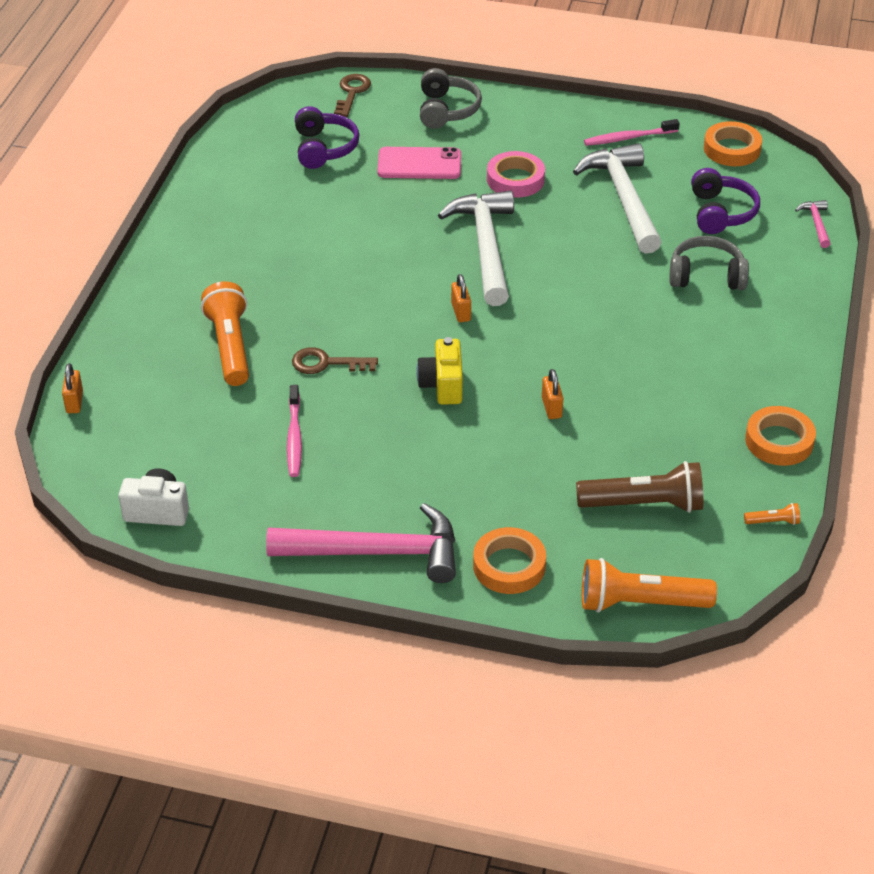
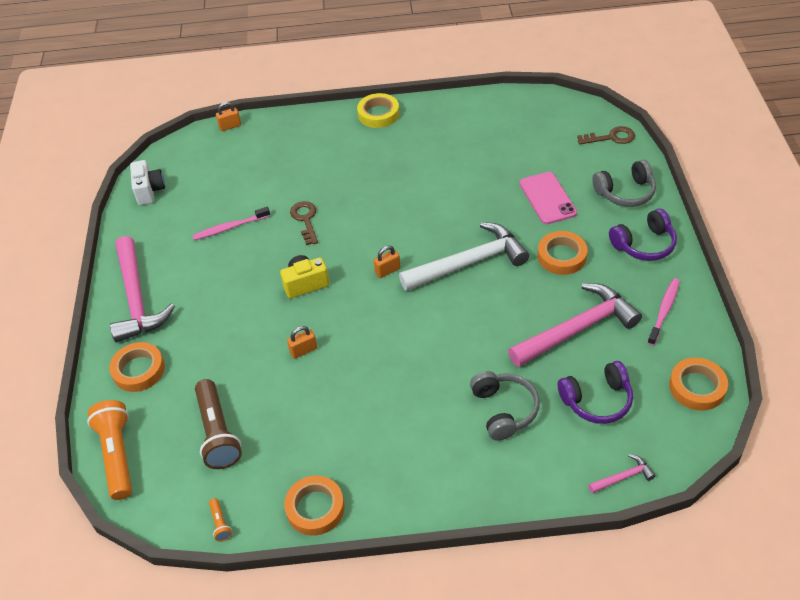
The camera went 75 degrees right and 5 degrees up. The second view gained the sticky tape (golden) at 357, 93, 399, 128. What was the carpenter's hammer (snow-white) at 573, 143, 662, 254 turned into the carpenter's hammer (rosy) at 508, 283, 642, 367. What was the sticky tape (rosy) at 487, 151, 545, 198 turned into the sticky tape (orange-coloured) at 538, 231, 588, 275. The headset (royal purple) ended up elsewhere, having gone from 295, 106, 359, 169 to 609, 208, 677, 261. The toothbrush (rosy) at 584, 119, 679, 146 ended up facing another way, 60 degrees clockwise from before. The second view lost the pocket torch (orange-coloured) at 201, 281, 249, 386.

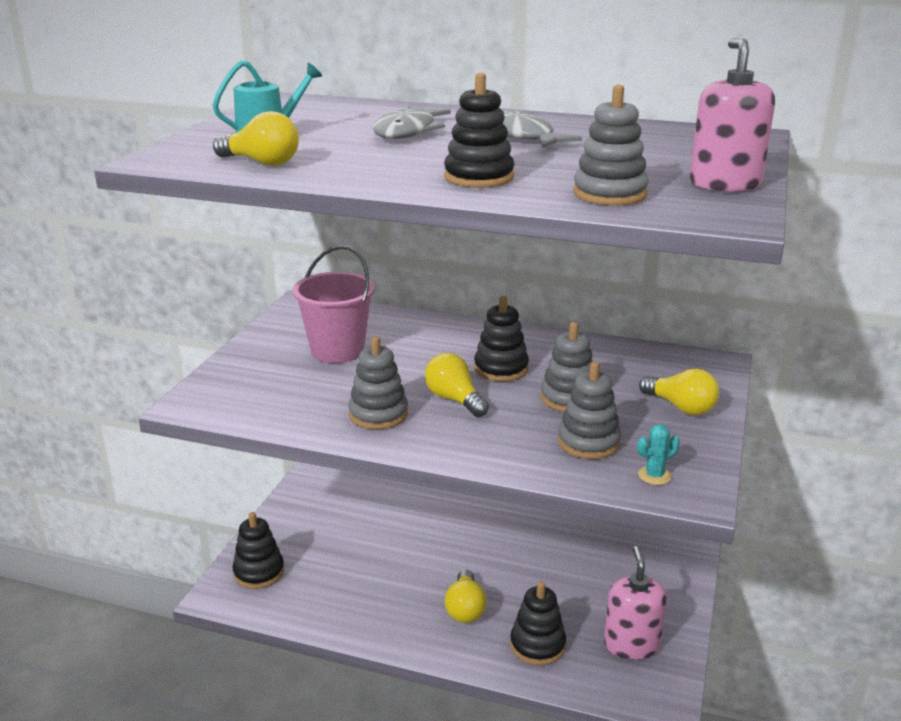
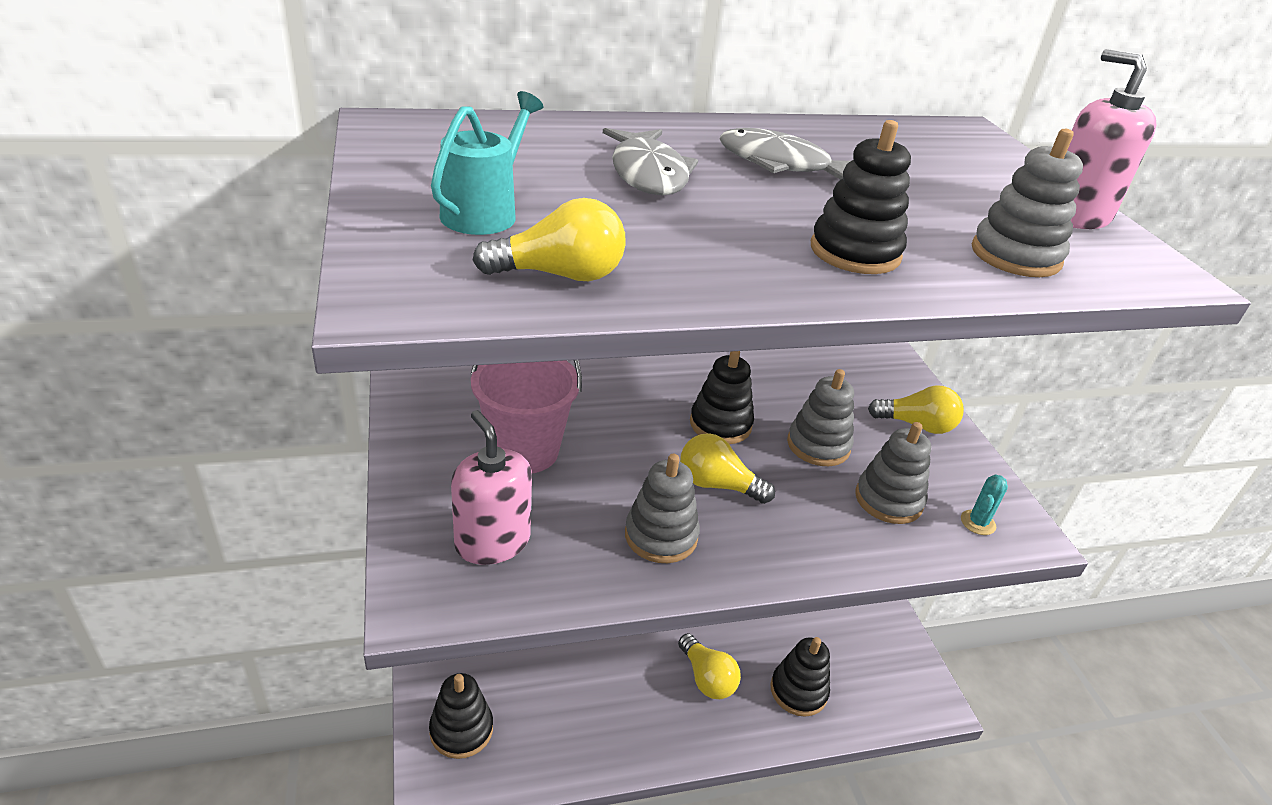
The camera went 35 degrees left and 10 degrees up. The pump bottle (rosy) ended up elsewhere, having gone from 604, 546, 667, 660 to 451, 410, 532, 565.

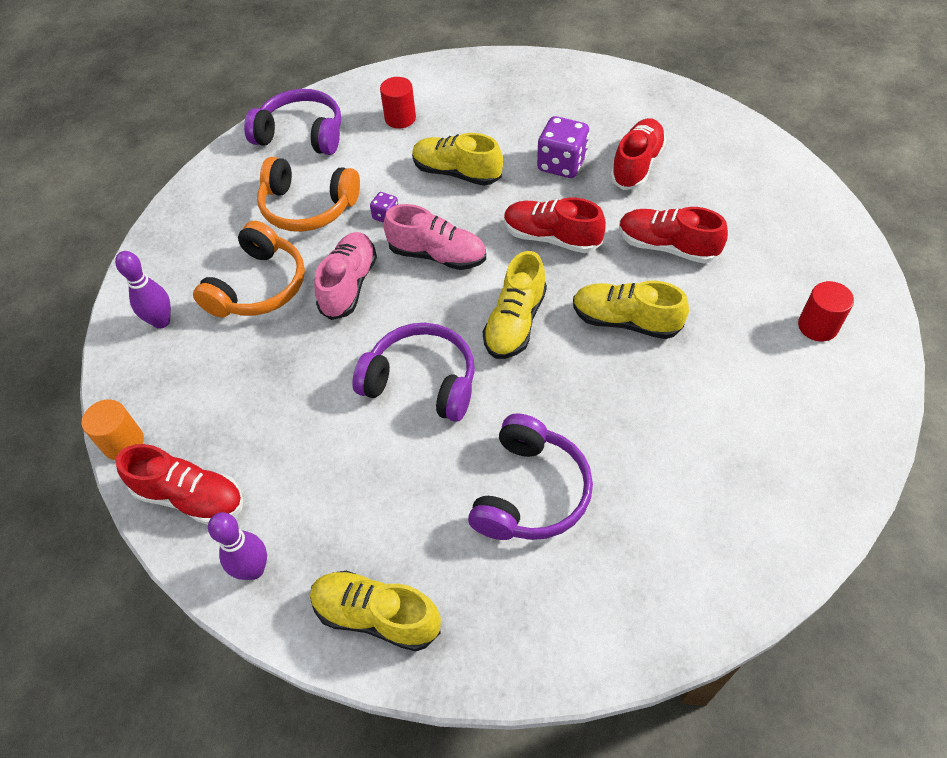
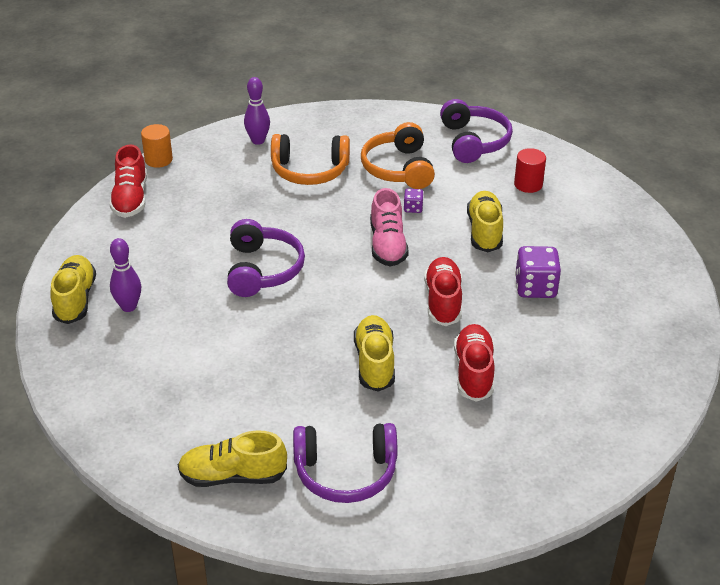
The camera went 65 degrees right and 15 degrees down. The bowling pin (royal purple) ended up elsewhere, having gone from 208, 512, 267, 580 to 110, 238, 141, 312. The shoe (golden) ended up elsewhere, having gone from 483, 251, 547, 359 to 178, 430, 287, 487. The headset (royal purple) ended up elsewhere, having gone from 468, 414, 593, 540 to 293, 423, 397, 503. The second view lost the shoe (rosy) at 314, 232, 377, 320. The second view lost the shoe (red) at 610, 118, 666, 190. The second view lost the solid cylinder (red) at 798, 281, 854, 342.

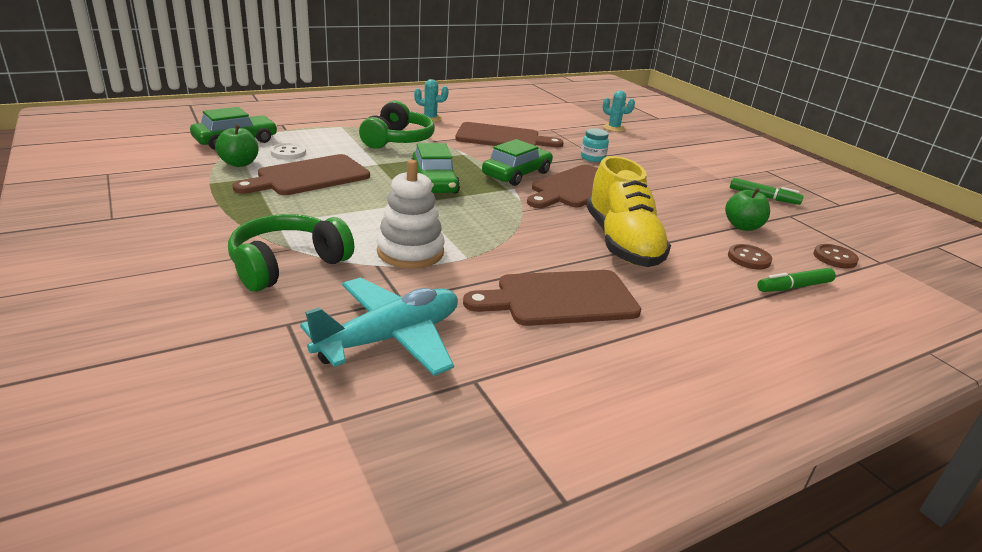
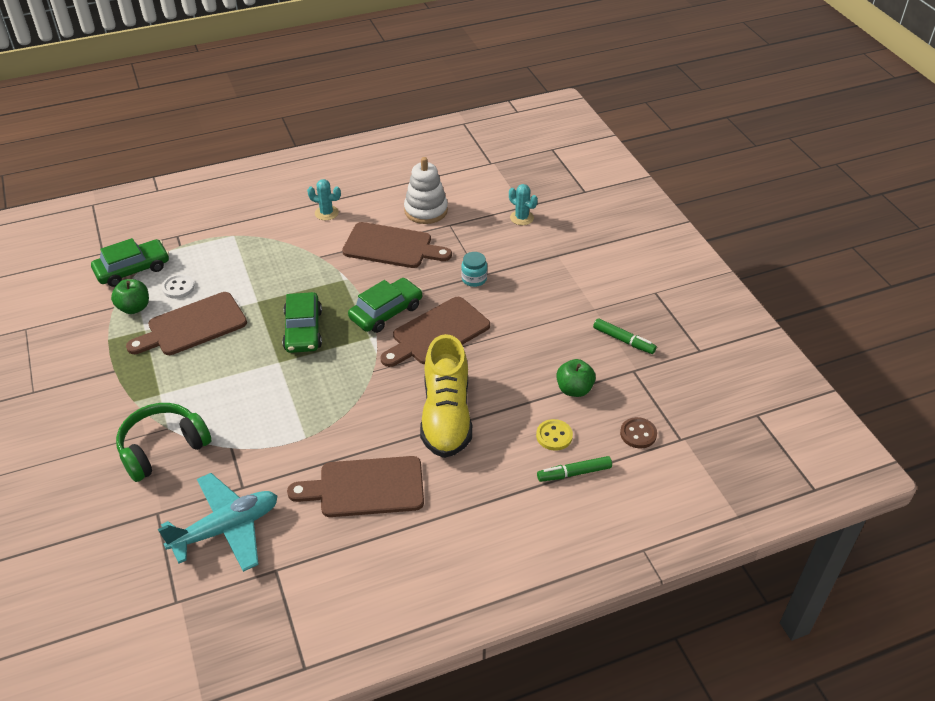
The camera went 10 degrees right and 15 degrees up. The ring stacker (snow-white) ended up elsewhere, having gone from 377, 160, 444, 269 to 404, 157, 448, 224. What was the button (russet) at 728, 244, 772, 270 turned into the button (golden) at 536, 419, 573, 451. The second view lost the headset (leaf-green) at 359, 101, 435, 149.

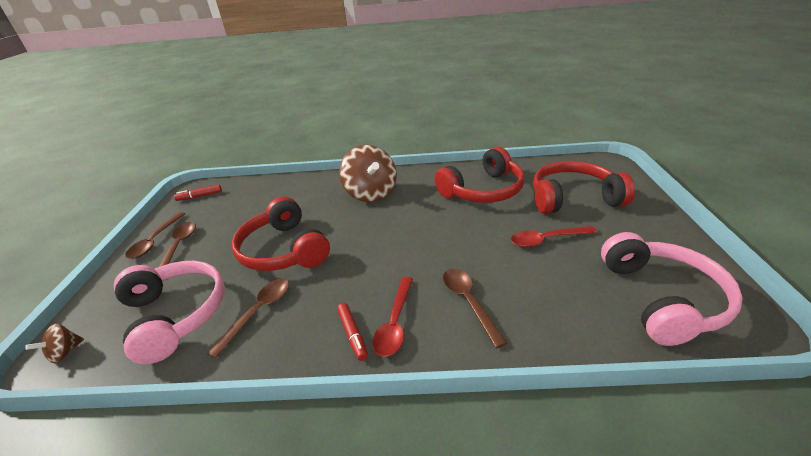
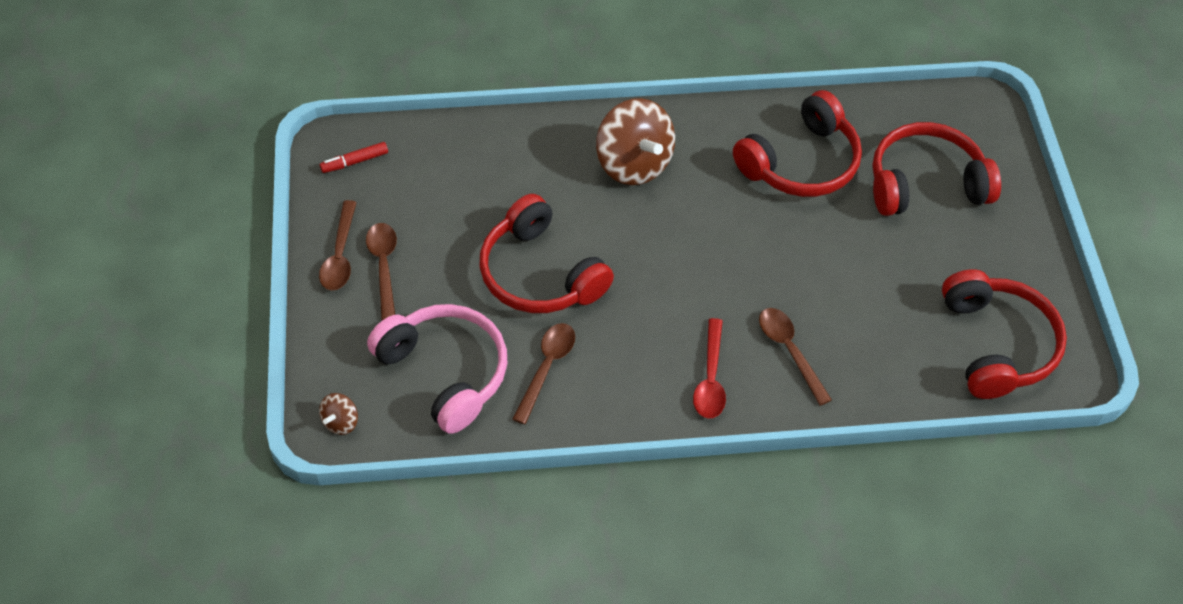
The camera went 10 degrees left and 20 degrees up. What was the headset (rosy) at 601, 232, 743, 346 turned into the headset (red) at 942, 269, 1067, 399. The second view lost the felt pen (red) at 337, 303, 368, 361. The second view lost the teaspoon (red) at 511, 226, 597, 247.

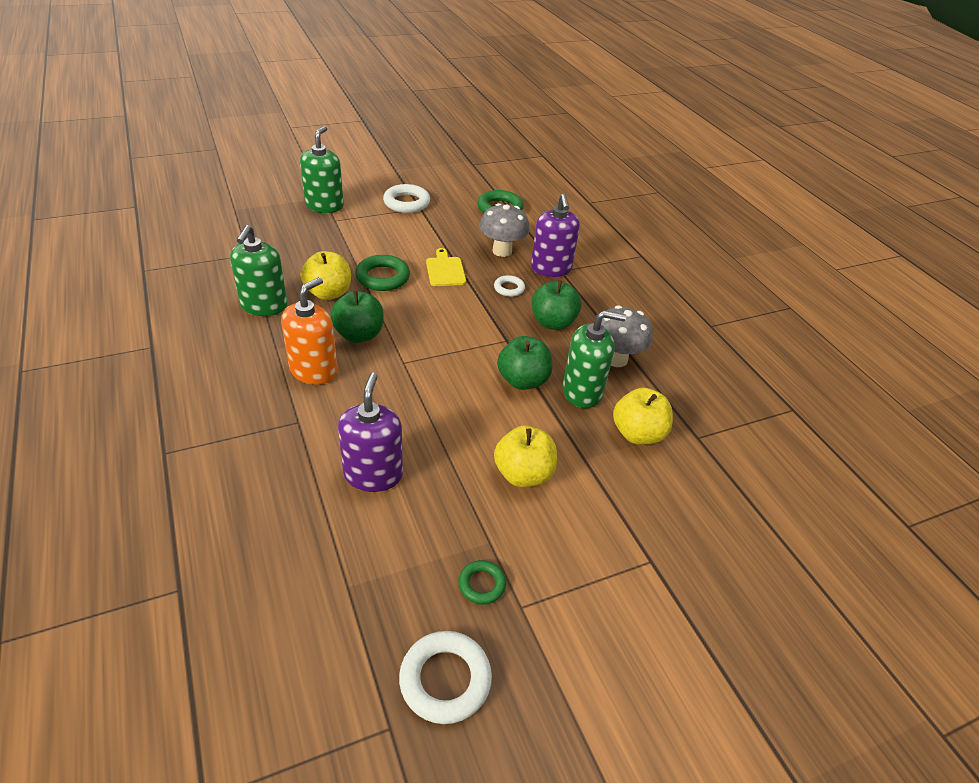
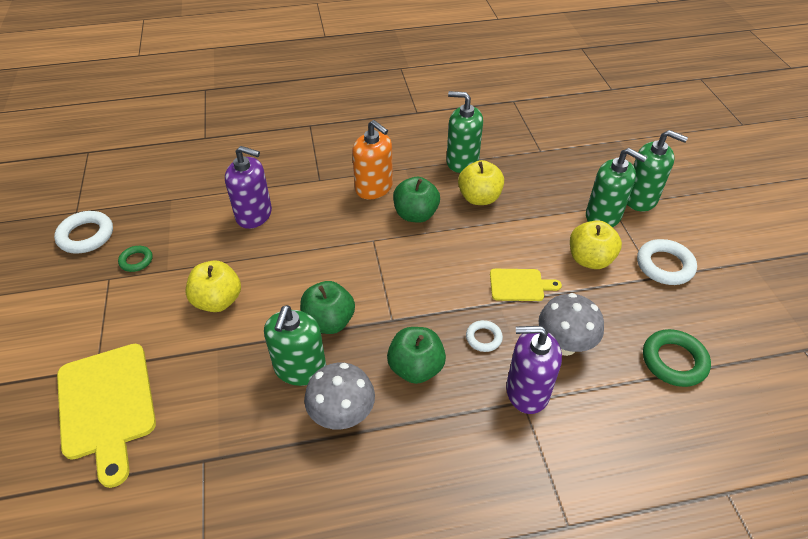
The camera went 105 degrees right and 5 degrees up. The second view gained the bread board (golden) at 57, 344, 156, 488. The toy apple (golden) ended up elsewhere, having gone from 613, 388, 673, 445 to 570, 220, 622, 269. The second view gained the pump bottle (leaf-green) at 586, 148, 647, 227. The second view lost the ring (leaf-green) at 355, 255, 410, 291.

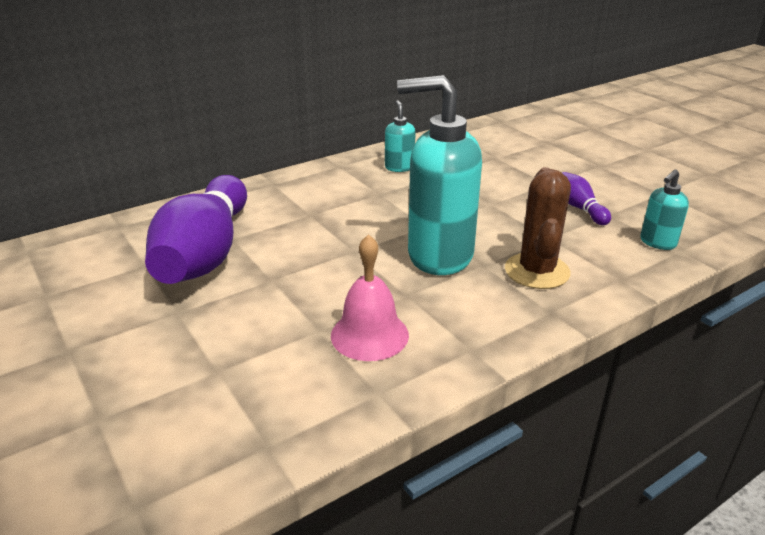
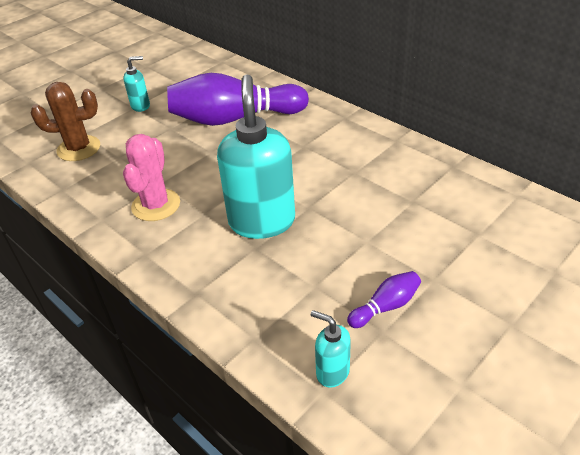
The camera went 80 degrees right and 10 degrees up. The cactus (russet) ended up elsewhere, having gone from 505, 167, 571, 289 to 31, 82, 100, 161. The pump bottle (turquoise) ended up elsewhere, having gone from 385, 100, 416, 172 to 123, 56, 150, 112. Where the school bell (rosy) stood at 331, 234, 409, 361, the cactus (rosy) came to stand at 123, 134, 180, 221.

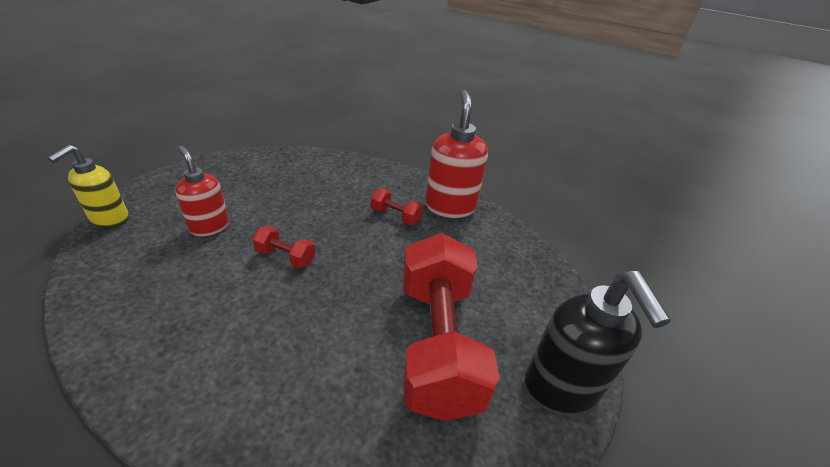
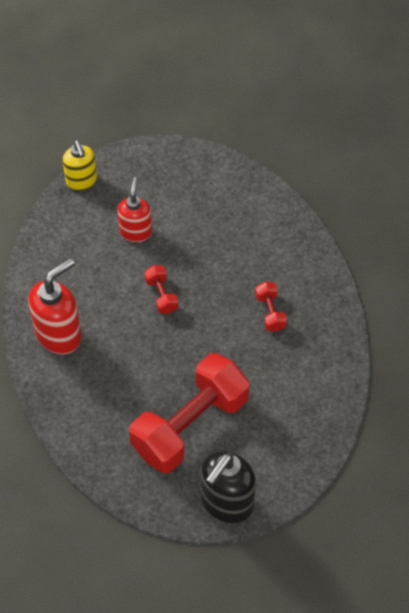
The camera went 50 degrees right and 20 degrees up. The pump bottle (red) ended up elsewhere, having gone from 426, 90, 488, 218 to 28, 258, 82, 354. The pump bottle (golden) at 47, 145, 129, 228 ended up facing another way, 90 degrees counterclockwise from before.

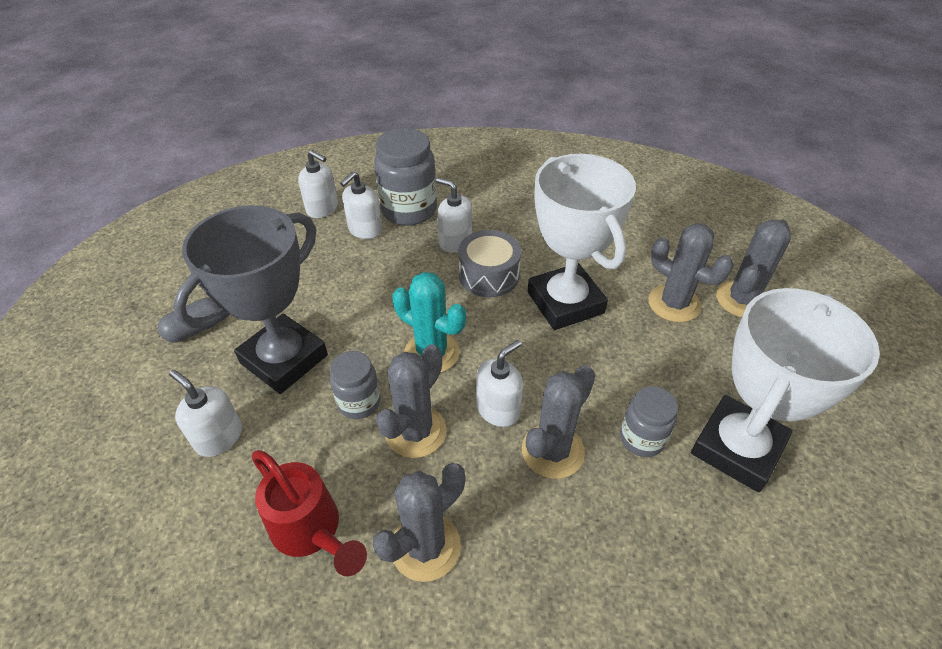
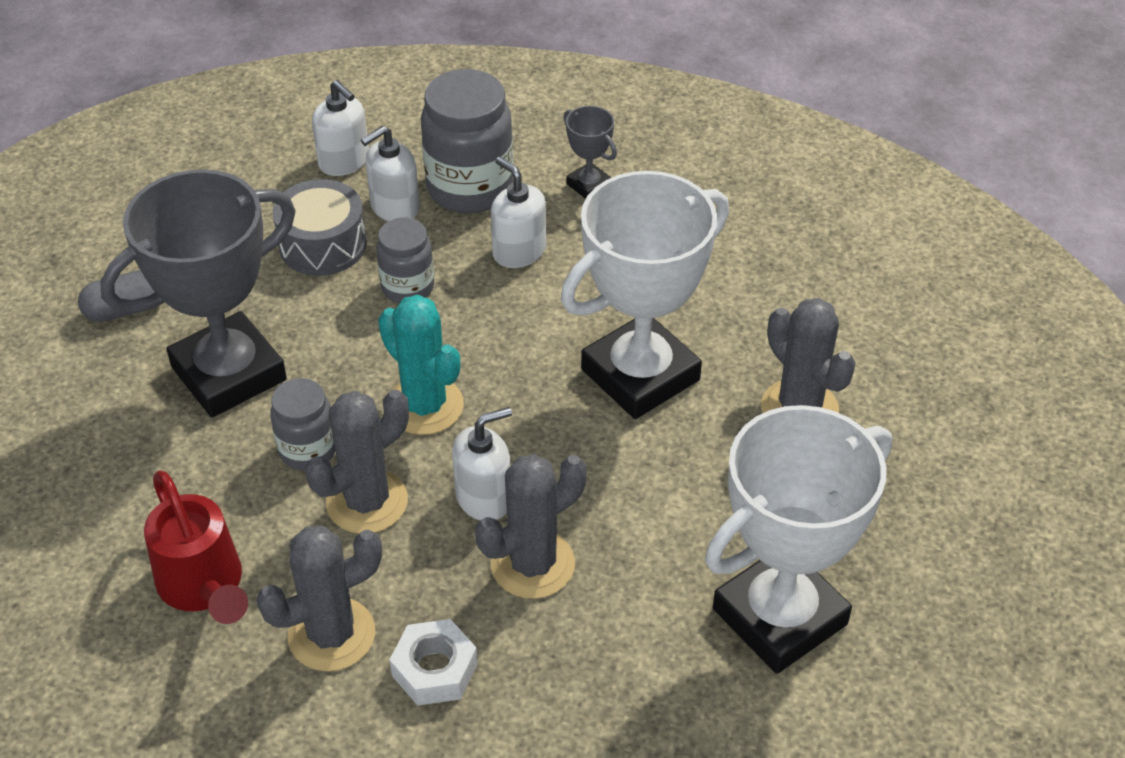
The camera went 15 degrees right and 0 degrees up. The snare drum (grey) ended up elsewhere, having gone from 458, 230, 521, 297 to 273, 179, 367, 276. The jam jar (grey) ended up elsewhere, having gone from 620, 386, 678, 457 to 376, 218, 434, 303. The second view gained the hexagon nut (snow-white) at 390, 619, 478, 706. The prize cup (snow-white) at 528, 154, 636, 330 ended up facing another way, 60 degrees clockwise from before. The second view gained the prize cup (grey) at 563, 106, 617, 199. The second view lost the pump bottle (snow-white) at 169, 370, 242, 457. The second view lost the cactus (grey) at 716, 219, 791, 317.

